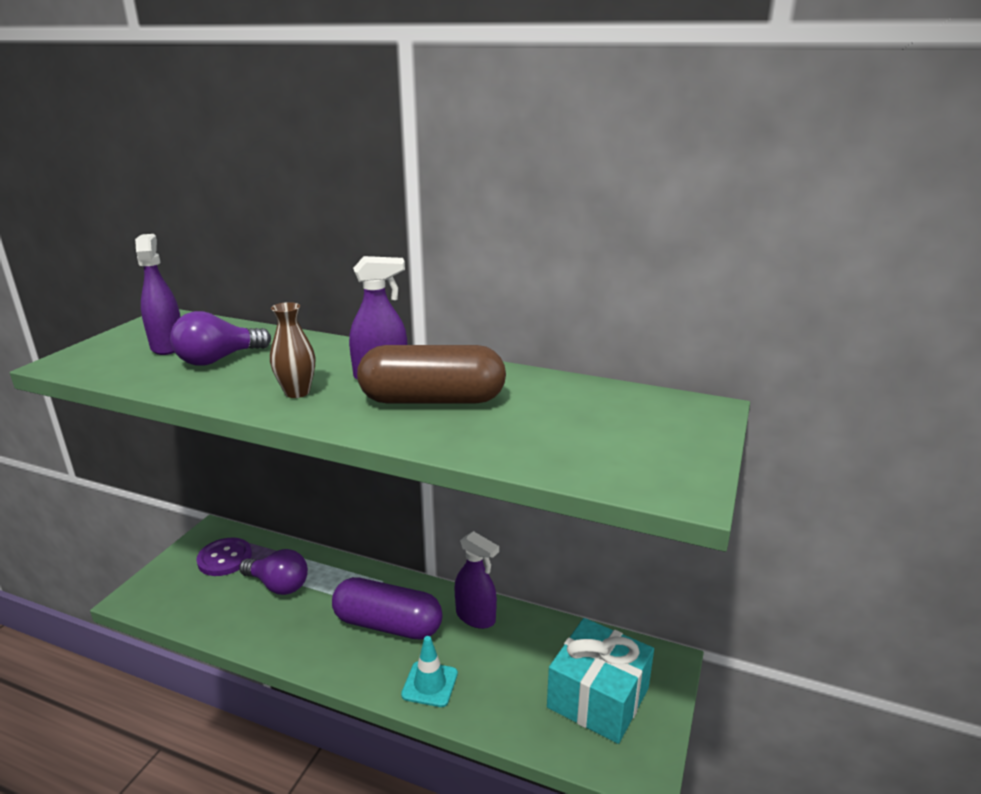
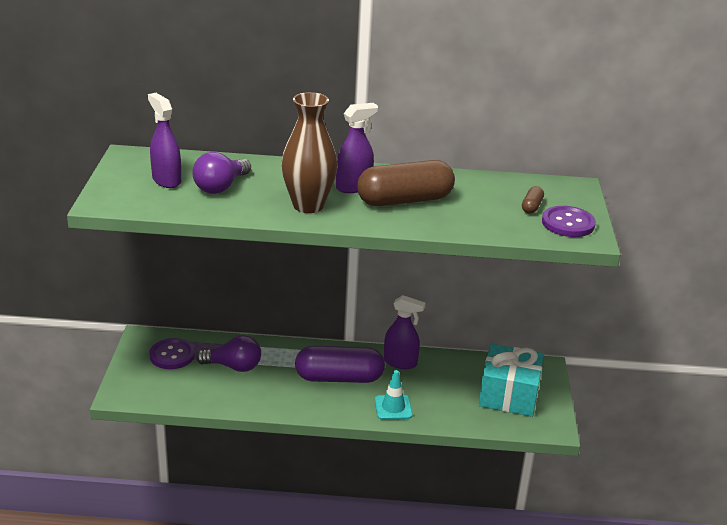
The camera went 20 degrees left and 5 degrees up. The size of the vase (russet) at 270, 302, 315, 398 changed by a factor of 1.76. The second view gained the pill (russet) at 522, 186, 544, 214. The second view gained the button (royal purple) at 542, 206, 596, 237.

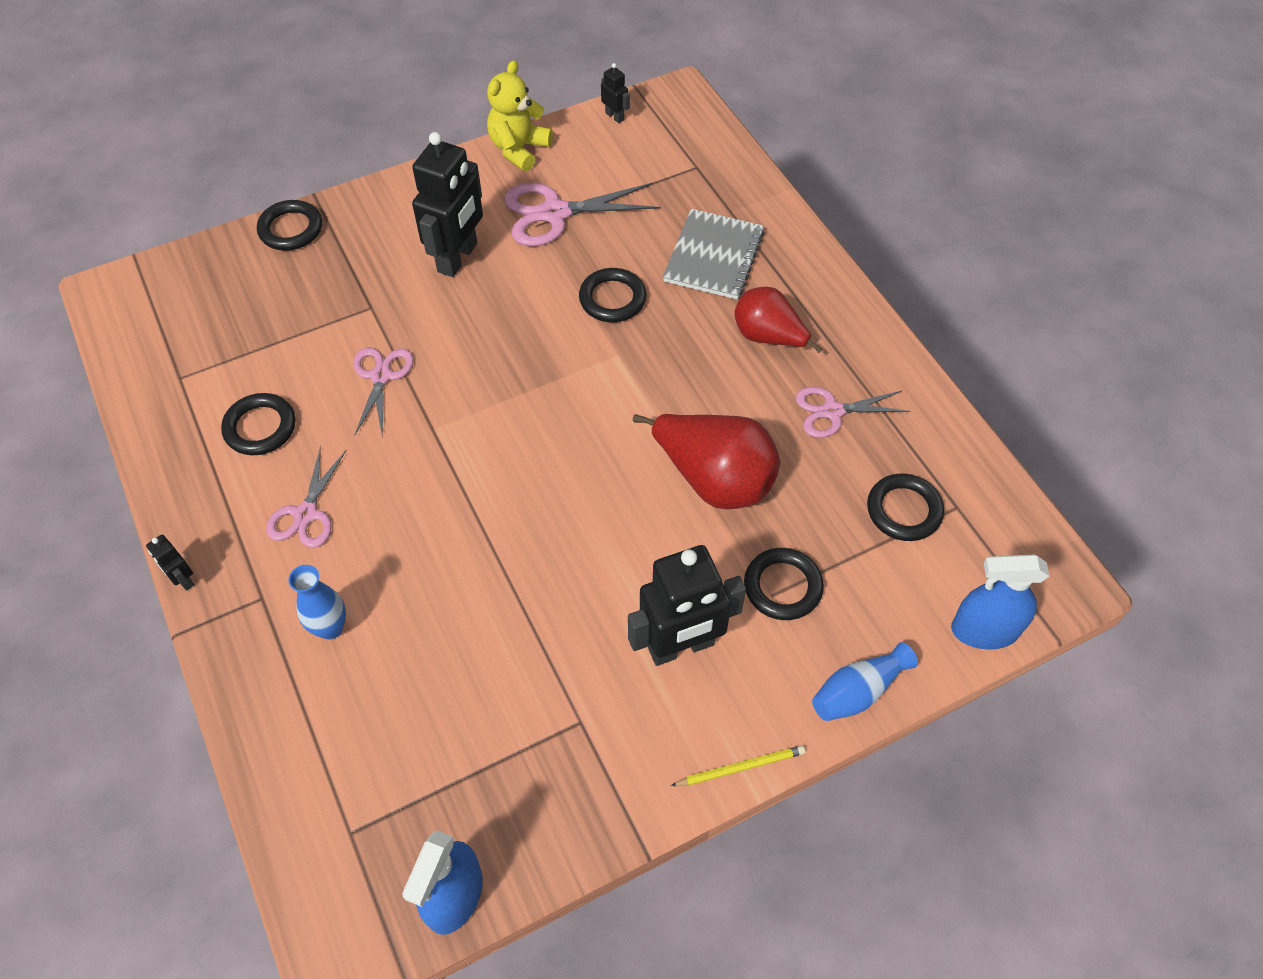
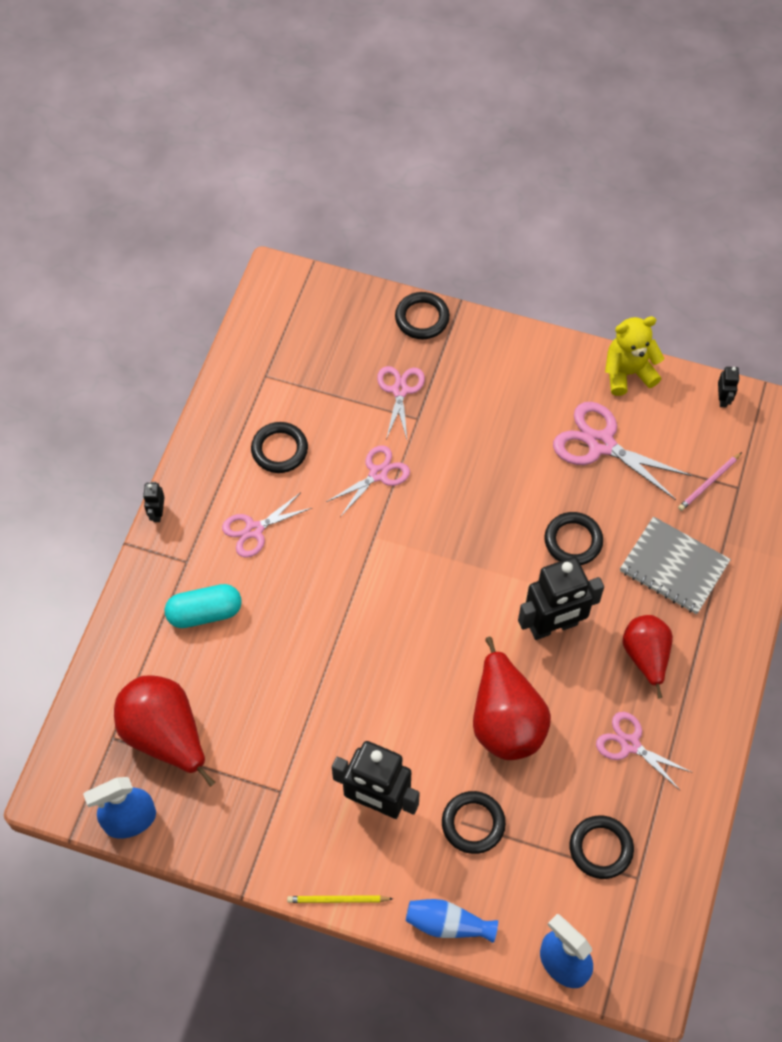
The camera went 45 degrees right and 5 degrees up. The second view gained the pear (red) at 114, 675, 215, 787. Where the vase (royal blue) stood at 288, 565, 346, 640, the pill (turquoise) came to stand at 165, 584, 242, 628. The wooden pencil (golden) at 671, 745, 806, 786 ended up facing another way, 150 degrees clockwise from before. The second view gained the scissors (rosy) at 377, 366, 425, 439. The robot figure (ebony) ended up elsewhere, having gone from 412, 132, 483, 277 to 518, 557, 604, 640. The exercise book (grey) at 663, 209, 765, 299 ended up facing another way, 60 degrees clockwise from before. The second view gained the wooden pencil (rosy) at 678, 452, 742, 511.

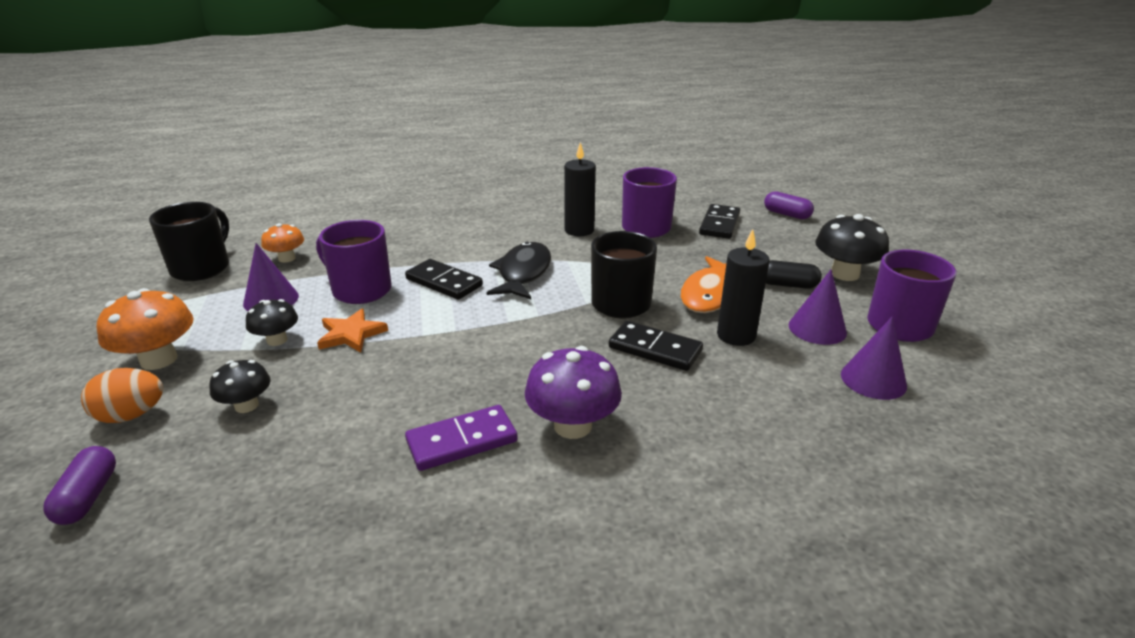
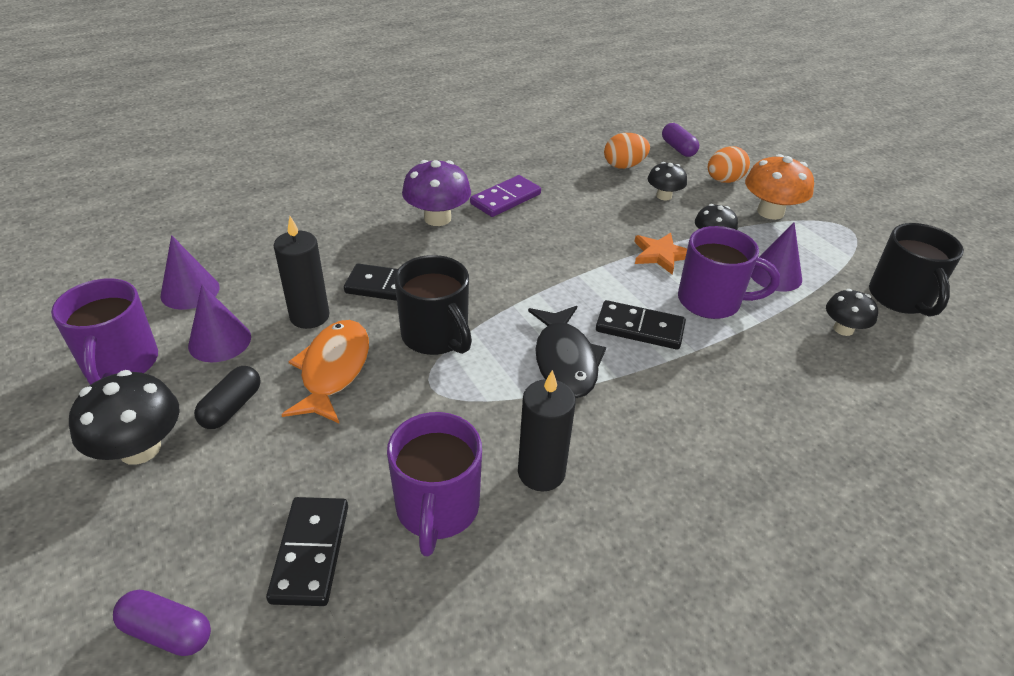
The camera went 160 degrees right and 10 degrees up. The pill (ebony) at 766, 260, 822, 289 ended up facing another way, 60 degrees counterclockwise from before. The second view gained the egg (orange-coloured) at 604, 133, 650, 169. What was the mushroom (orange-coloured) at 261, 223, 304, 263 turned into the mushroom (ebony) at 826, 289, 878, 336.

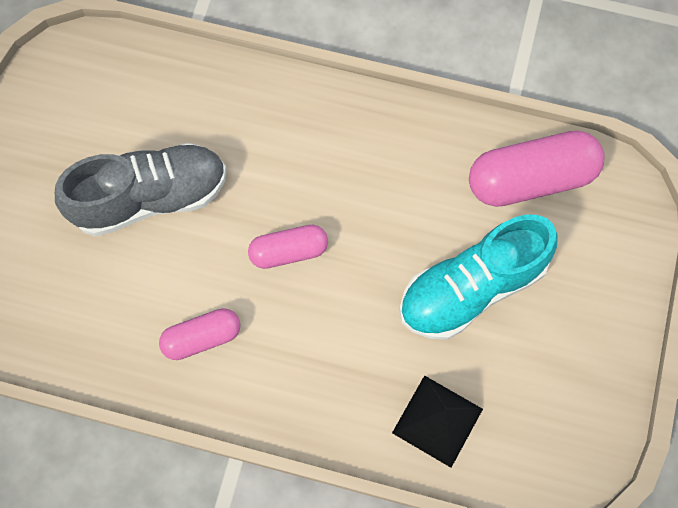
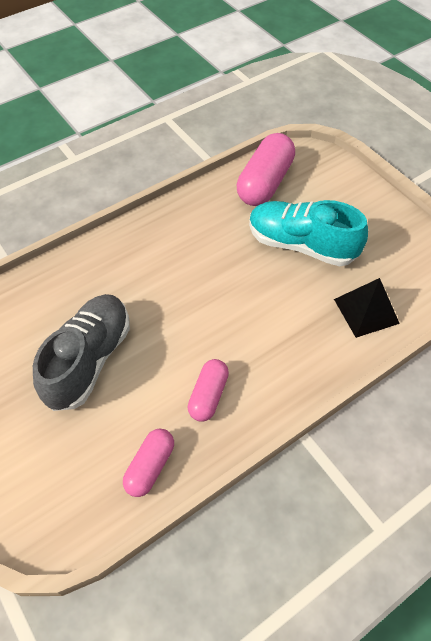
The camera went 50 degrees left and 15 degrees down. The pill (rosy) ended up elsewhere, having gone from 248, 225, 328, 269 to 123, 429, 174, 497. The shoe (turquoise) at 399, 215, 558, 340 ended up facing another way, 105 degrees clockwise from before.

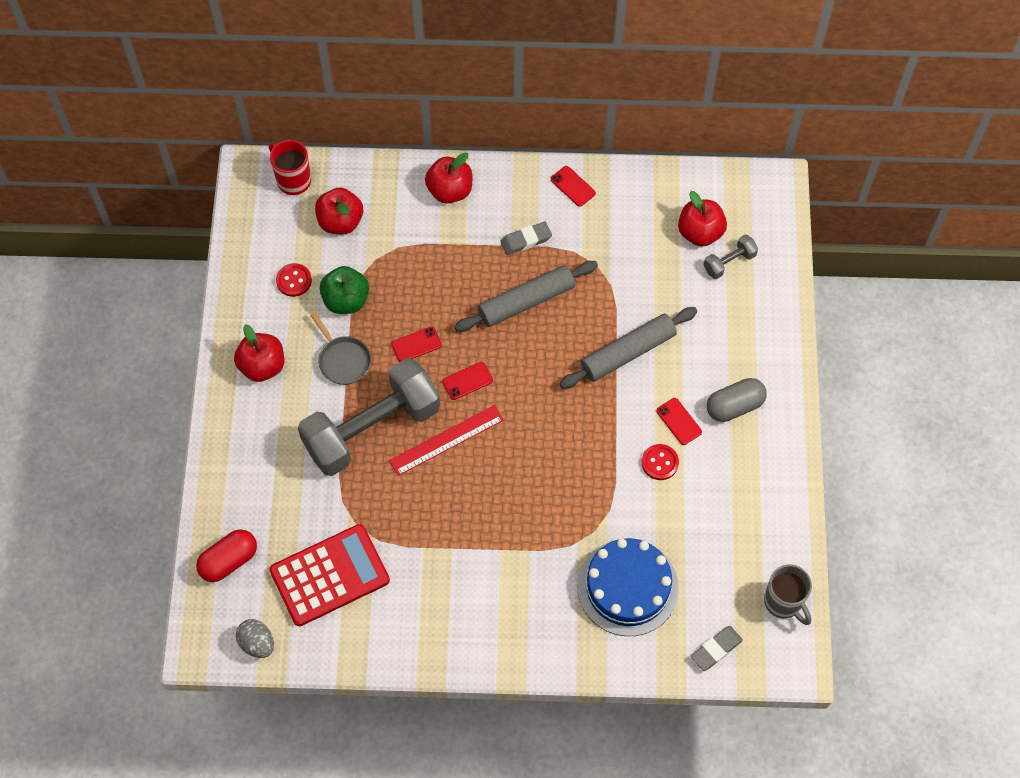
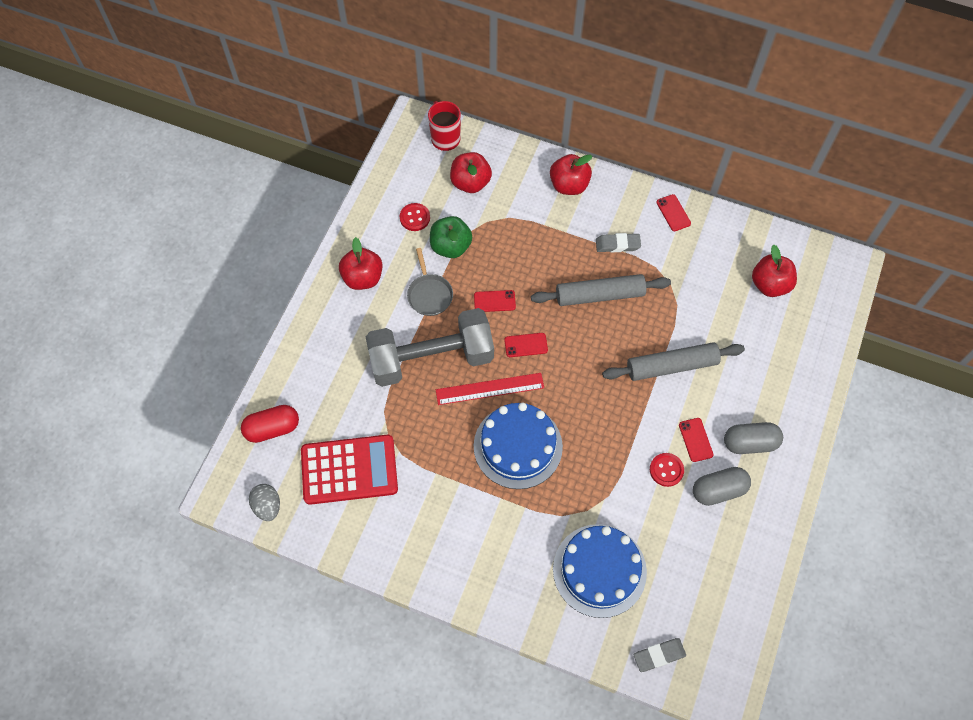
The camera went 20 degrees right and 0 degrees up. The second view gained the layer cake (royal blue) at 474, 403, 563, 489. The second view gained the pill (grey) at 693, 467, 751, 506. The second view lost the dumbbell (grey) at 704, 235, 758, 279. The second view lost the mug (grey) at 764, 564, 812, 625.

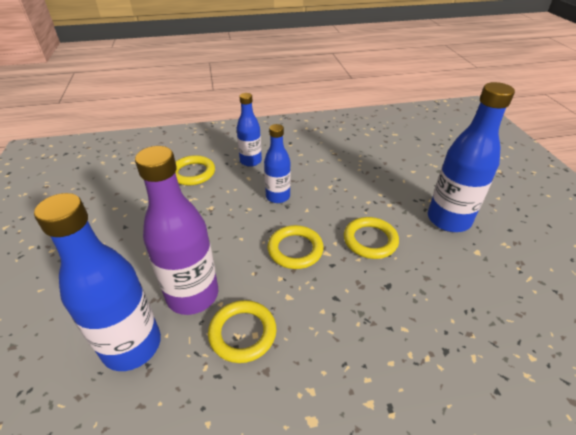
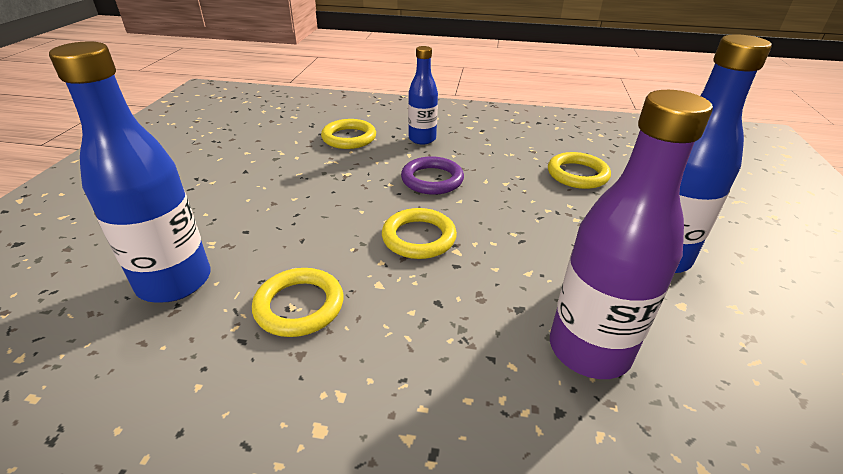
The camera went 20 degrees right and 5 degrees down. Where the flask (royal blue) stood at 264, 124, 291, 203, the ring (royal purple) came to stand at 401, 156, 464, 195. The ring (golden) ended up elsewhere, having gone from 344, 217, 399, 259 to 548, 152, 611, 189. The flask (royal purple) ended up elsewhere, having gone from 135, 146, 218, 315 to 550, 90, 713, 379.

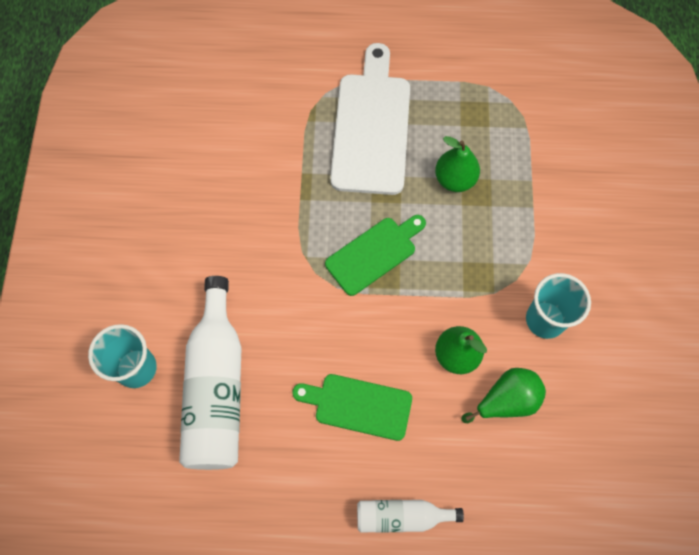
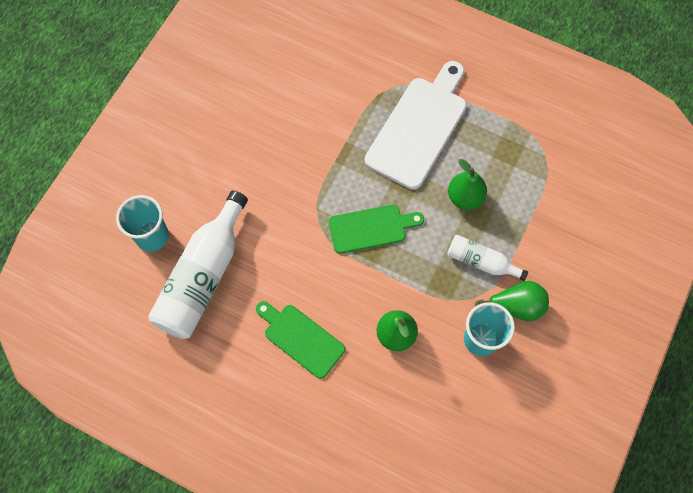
The camera went 25 degrees right and 0 degrees up. The flask (snow-white) ended up elsewhere, having gone from 357, 500, 464, 533 to 447, 235, 528, 281. The pear (leaf-green) ended up elsewhere, having gone from 461, 368, 546, 423 to 475, 281, 549, 322.

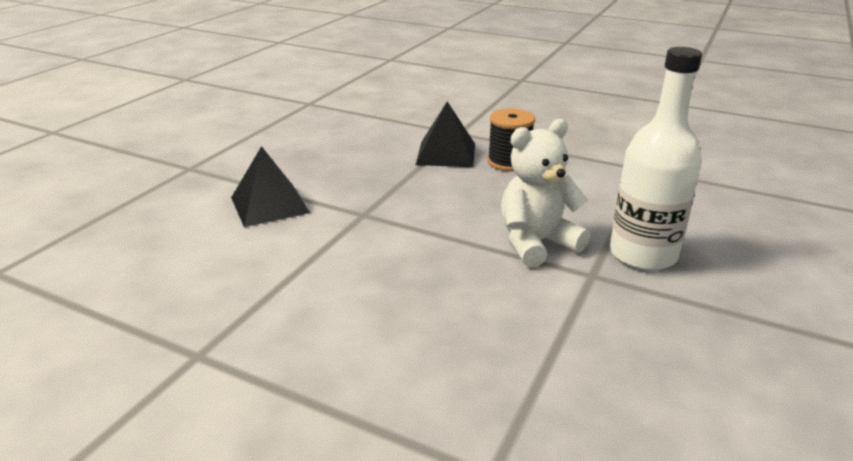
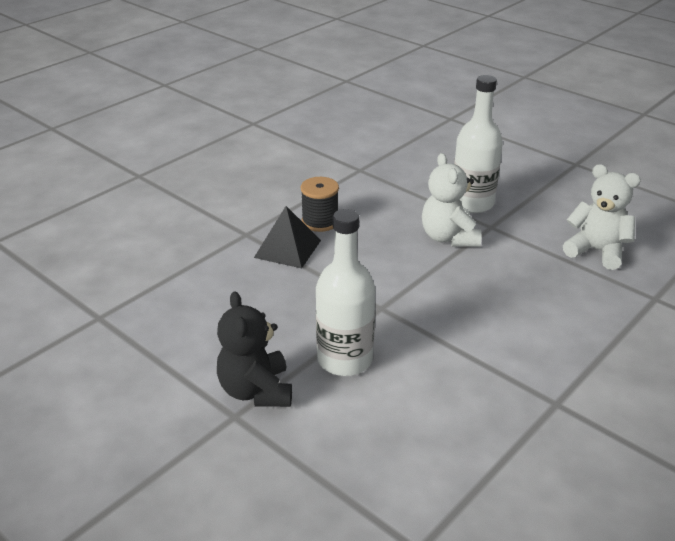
The camera went 75 degrees left and 5 degrees up. The second view gained the teddy (ebony) at 217, 291, 292, 407. Where the pyramid (ebony) stood at 231, 146, 310, 227, the flask (snow-white) came to stand at 316, 209, 375, 376. The second view gained the teddy (snow-white) at 563, 164, 641, 270.

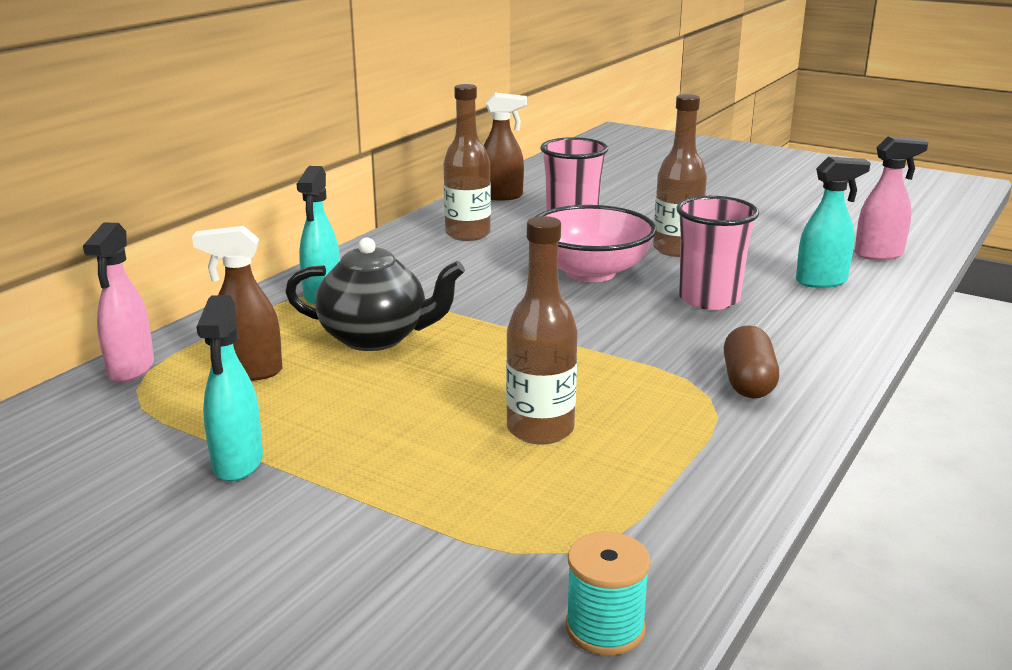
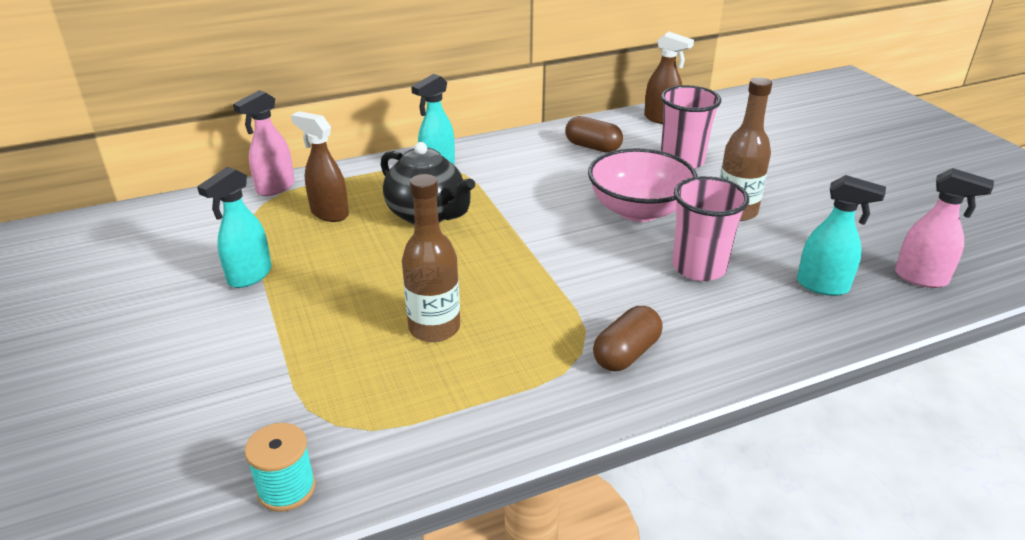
The camera went 35 degrees right and 10 degrees up. Where the flask (russet) stood at 443, 84, 491, 241, the pill (russet) came to stand at 565, 116, 623, 153.

